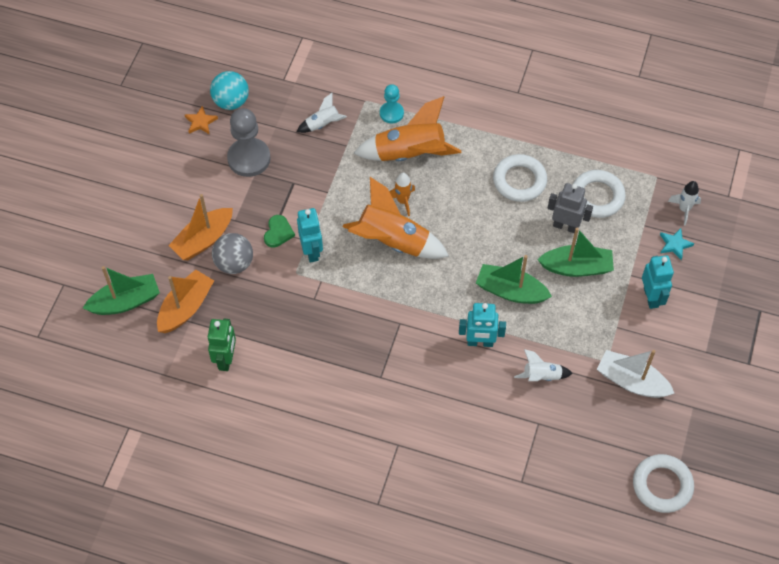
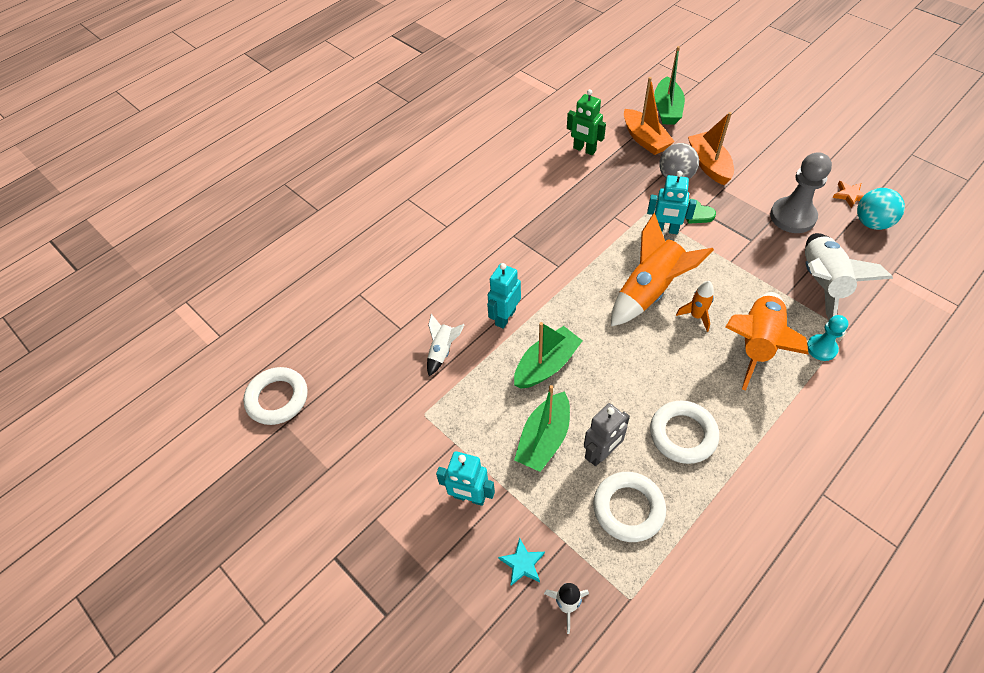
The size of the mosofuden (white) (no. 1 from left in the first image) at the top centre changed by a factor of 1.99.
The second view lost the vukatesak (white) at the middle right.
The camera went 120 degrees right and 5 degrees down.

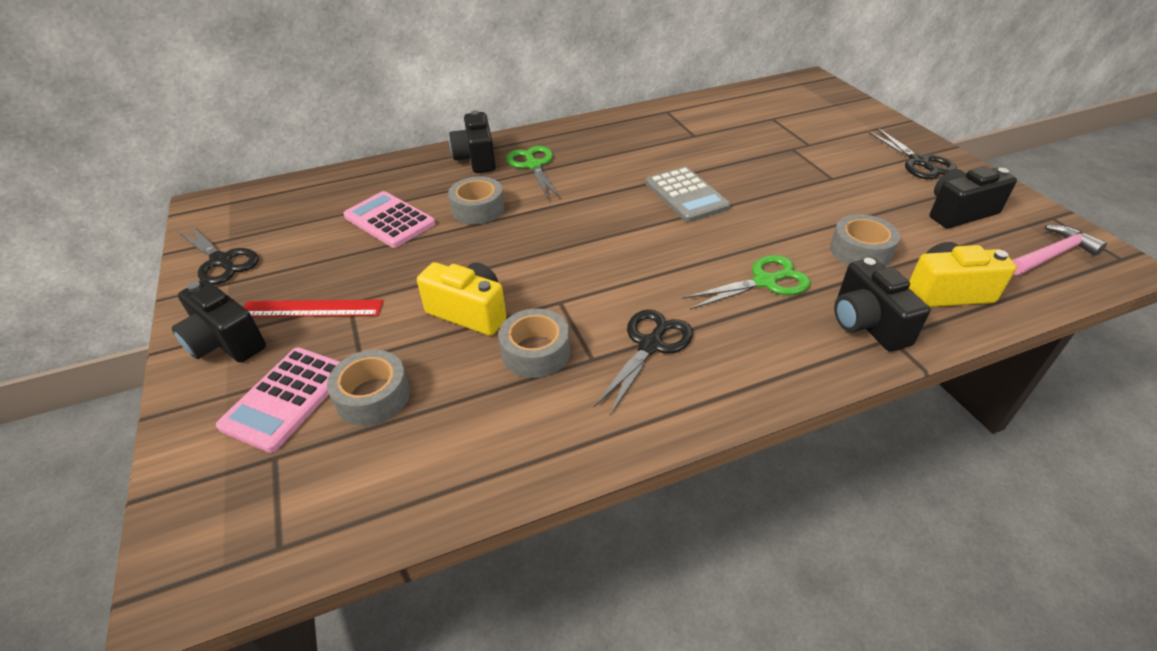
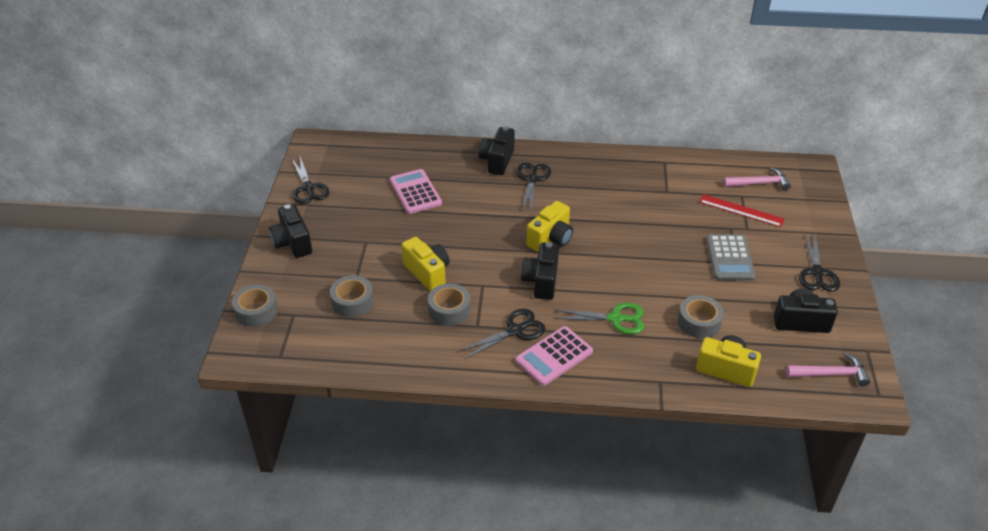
The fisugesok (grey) (no. 2 from left in the first image) ended up elsewhere, having gone from the top centre to the middle left.
The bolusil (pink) (no. 1 from left in the first image) ended up elsewhere, having gone from the middle left to the bottom centre.
What was the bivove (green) (no. 1 from left) at the top centre turned into the bivove (black) (no. 3 from left) at the centre.
The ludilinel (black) (no. 3 from left) ended up elsewhere, having gone from the middle right to the centre.
The second view gained the ludilinel (yellow) (no. 2 from left) at the centre.
The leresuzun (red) ended up elsewhere, having gone from the middle left to the middle right.
The bolusil (grey) ended up elsewhere, having gone from the top centre to the middle right.
The second view gained the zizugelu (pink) (no. 1 from left) at the middle right.
The camera went 25 degrees right and 0 degrees up.

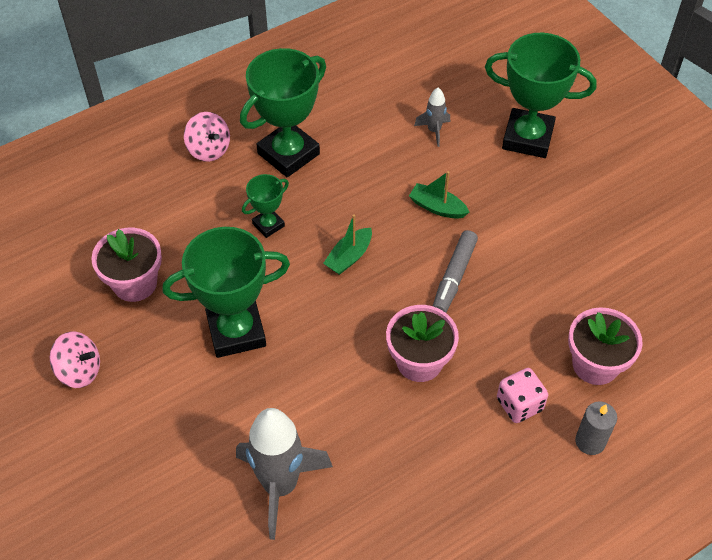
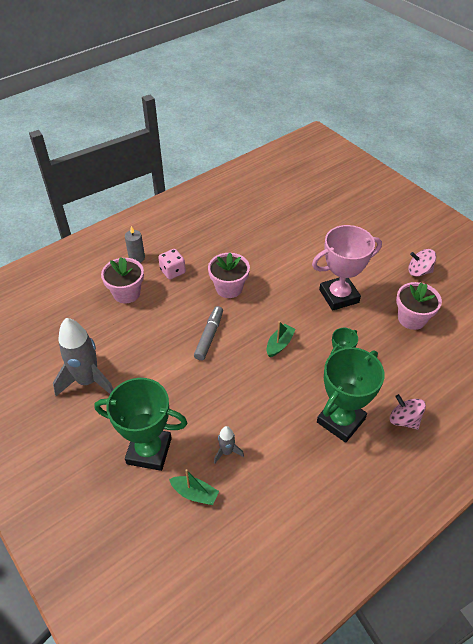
The mosofuden (grey) (no. 1 from left) ended up elsewhere, having gone from the bottom centre to the middle left.
The vukatesak (green) (no. 2 from left in the first image) ended up elsewhere, having gone from the centre to the bottom centre.
What was the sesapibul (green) (no. 1 from left) at the middle left turned into the sesapibul (pink) at the middle right.
The camera went 175 degrees right and 5 degrees down.

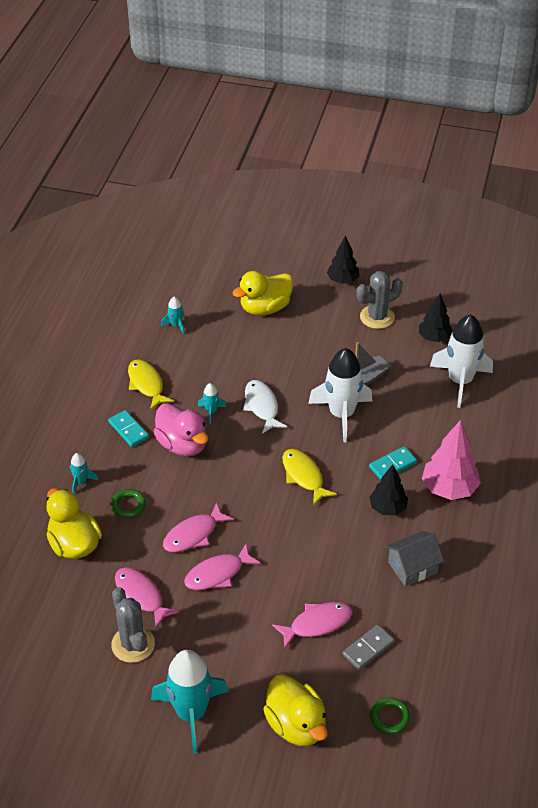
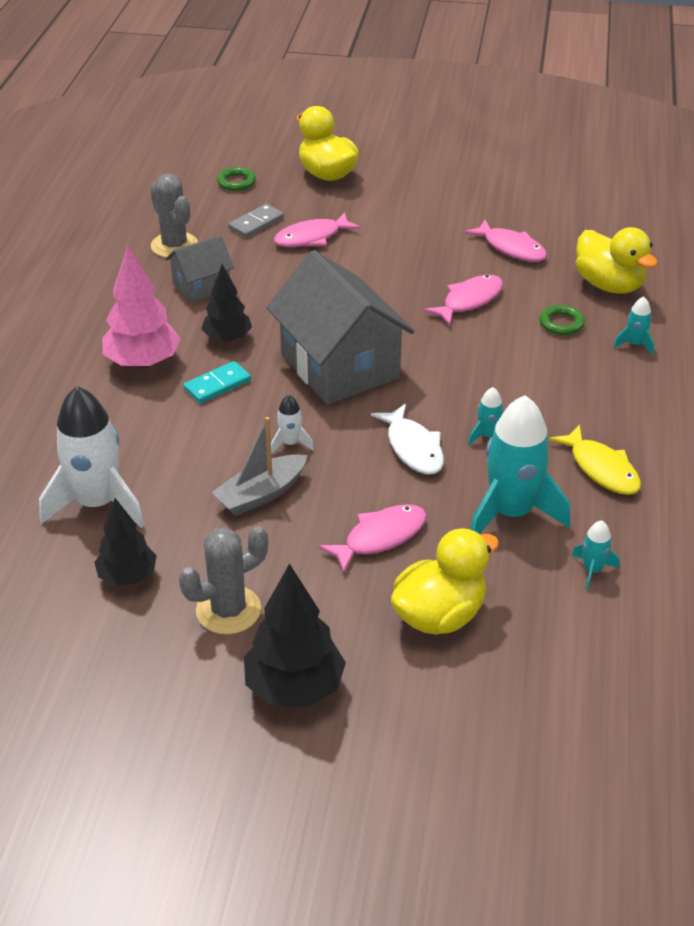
The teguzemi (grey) (no. 1 from left) ended up elsewhere, having gone from the bottom left to the top left.
The size of the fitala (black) (no. 1 from left in the first image) at the top centre changed by a factor of 1.52.
Where the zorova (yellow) (no. 2 from left) stood at the centre, the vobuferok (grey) (no. 2 from left) came to stand at the centre.
The size of the mosofuden (white) (no. 1 from left in the first image) at the centre changed by a factor of 0.44.
The zorova (pink) (no. 3 from left in the first image) ended up elsewhere, having gone from the bottom centre to the centre.
The mosofuden (turquoise) (no. 3 from left in the first image) ended up elsewhere, having gone from the bottom centre to the middle right.
The second view lost the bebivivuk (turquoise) (no. 1 from left) at the middle left.
The second view lost the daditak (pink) at the centre.
The camera went 175 degrees right and 5 degrees down.

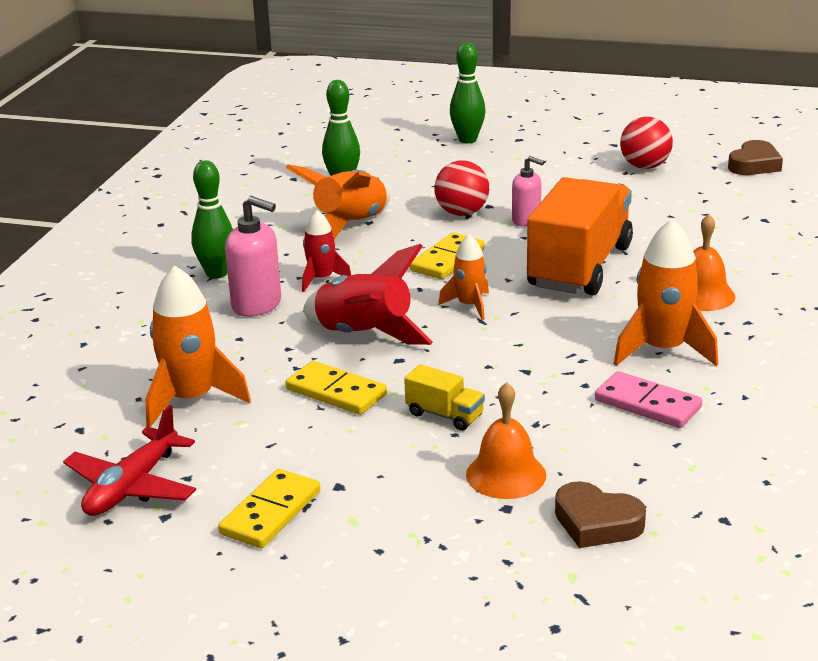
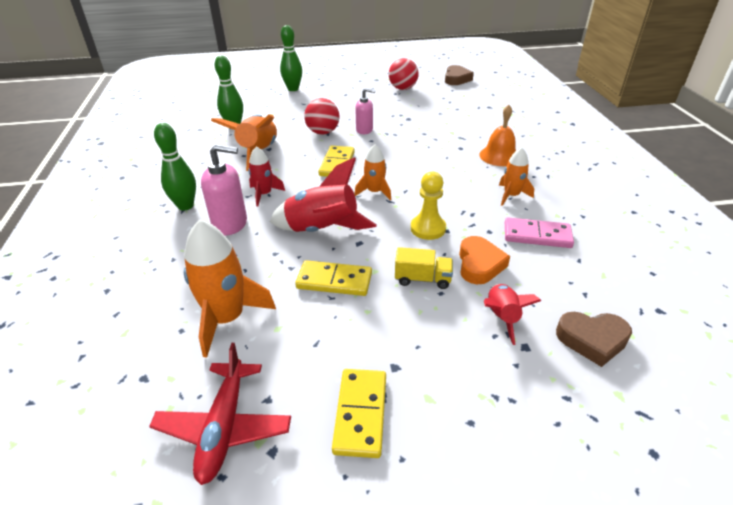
The second view gained the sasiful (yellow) at the centre.
The second view gained the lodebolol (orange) at the centre.
Where the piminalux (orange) (no. 1 from left) stood at the centre, the mosofuden (red) (no. 3 from left) came to stand at the middle right.
The size of the mosofuden (orange) (no. 4 from left) at the middle right changed by a factor of 0.59.
The second view lost the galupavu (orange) at the middle right.
The camera went 25 degrees left and 10 degrees up.

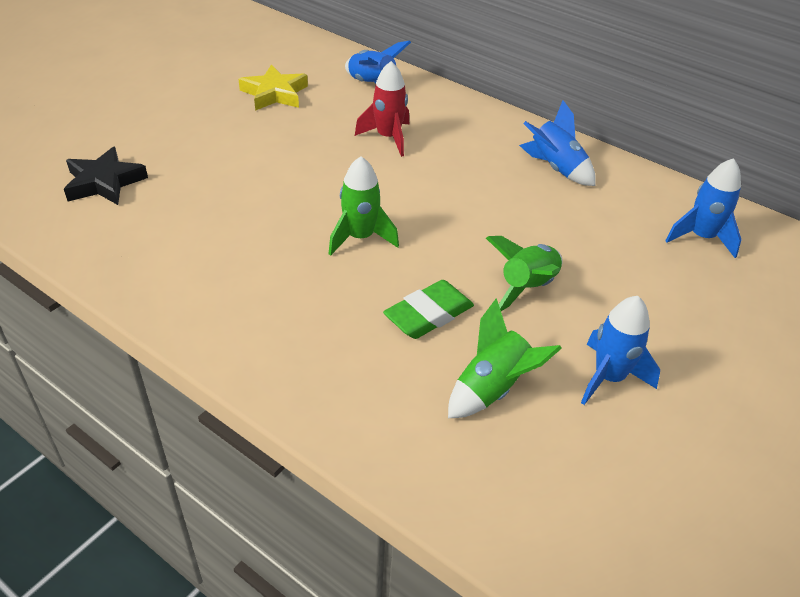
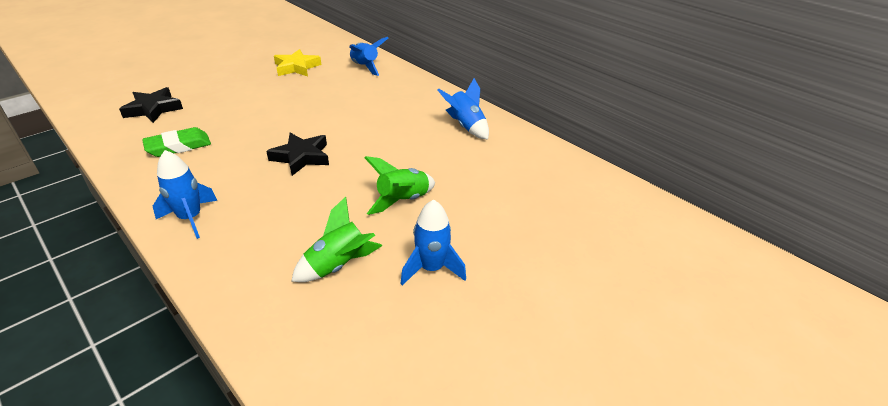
The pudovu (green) ended up elsewhere, having gone from the centre to the middle left.
The mosofuden (blue) (no. 4 from left in the first image) ended up elsewhere, having gone from the middle right to the middle left.
Where the mosofuden (green) (no. 1 from left) stood at the centre, the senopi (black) (no. 2 from left) came to stand at the centre.
The second view lost the mosofuden (red) at the top centre.
The camera went 10 degrees right and 5 degrees down.

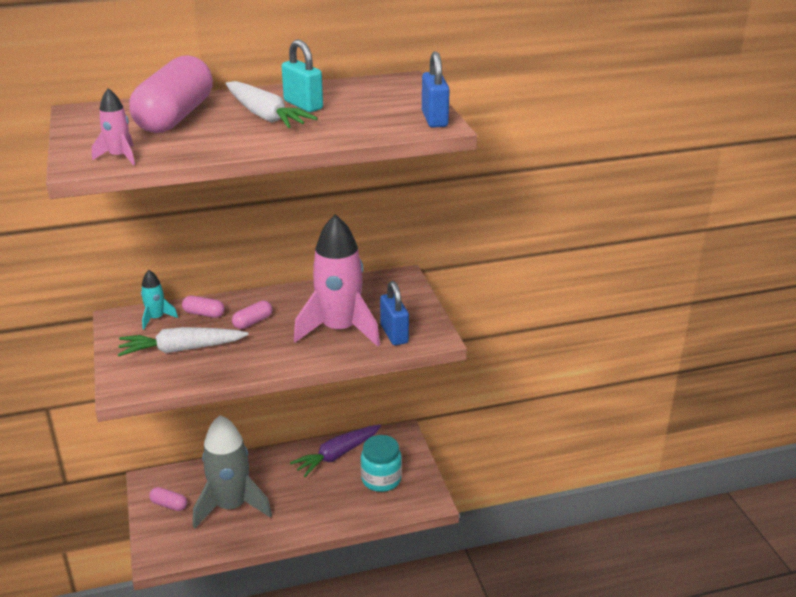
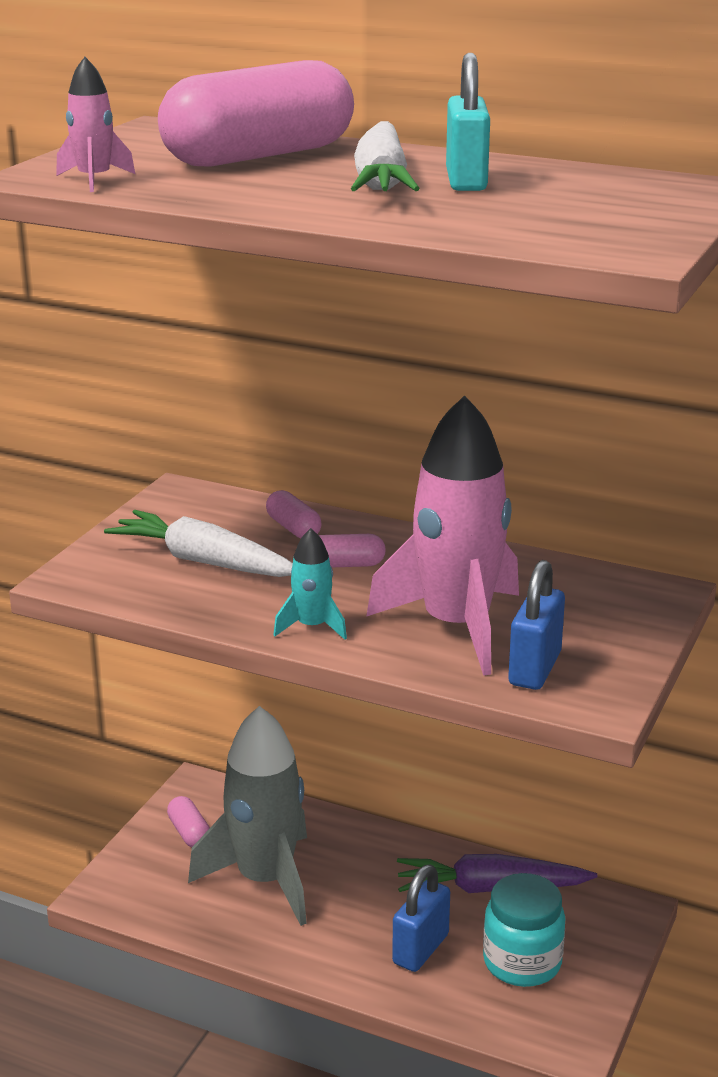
The mosofuden (turquoise) ended up elsewhere, having gone from the middle left to the centre.
The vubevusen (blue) (no. 2 from left in the first image) ended up elsewhere, having gone from the top centre to the bottom centre.
The camera went 40 degrees right and 5 degrees down.

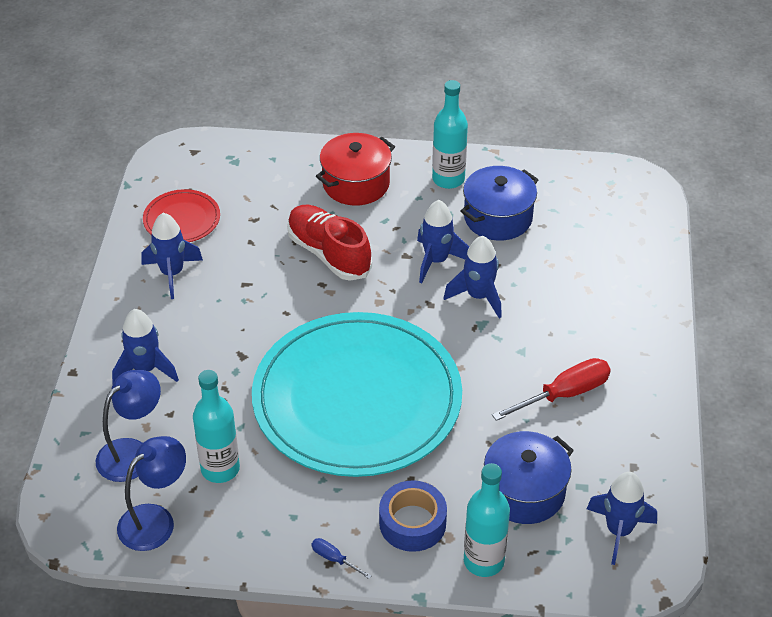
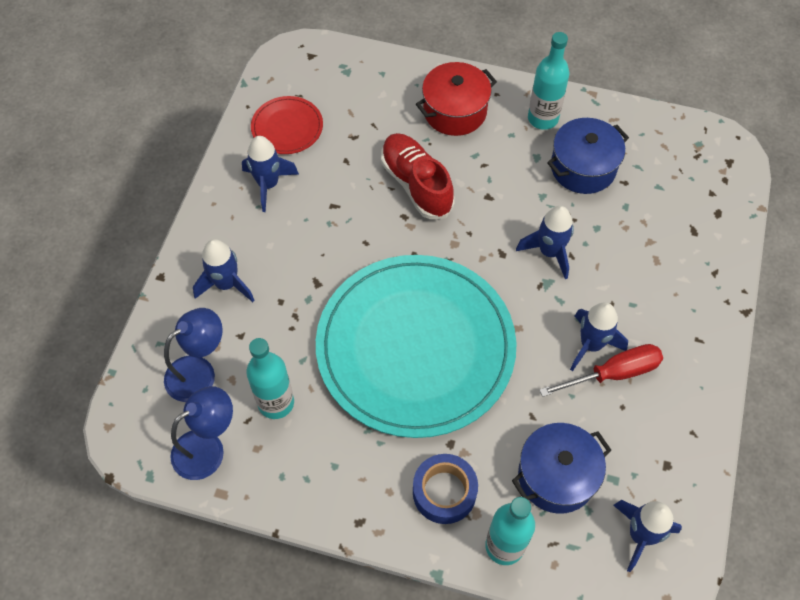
The mosofuden (blue) (no. 3 from left in the first image) ended up elsewhere, having gone from the centre to the middle right.
The second view lost the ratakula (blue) at the bottom centre.
The camera went 10 degrees right and 15 degrees up.

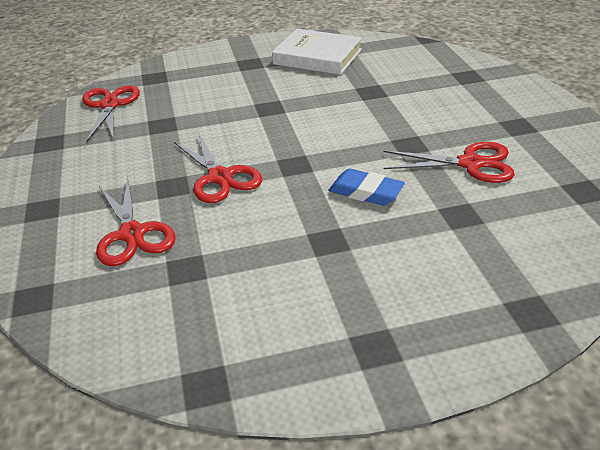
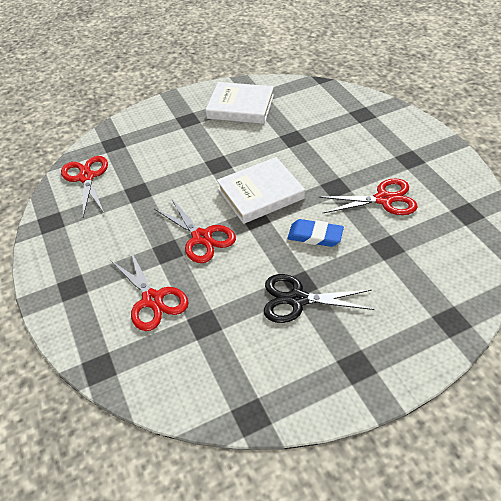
The second view gained the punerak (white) (no. 2 from left) at the centre.
The second view gained the bivove (black) at the centre.
The camera went 10 degrees left and 10 degrees up.

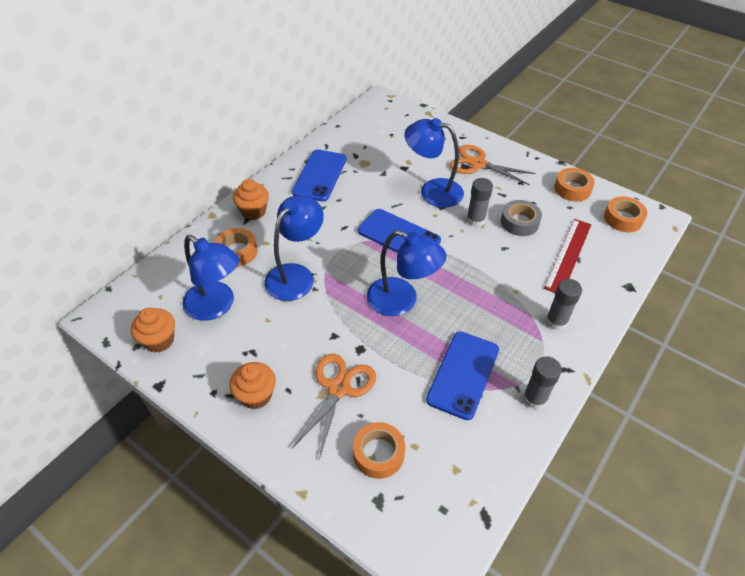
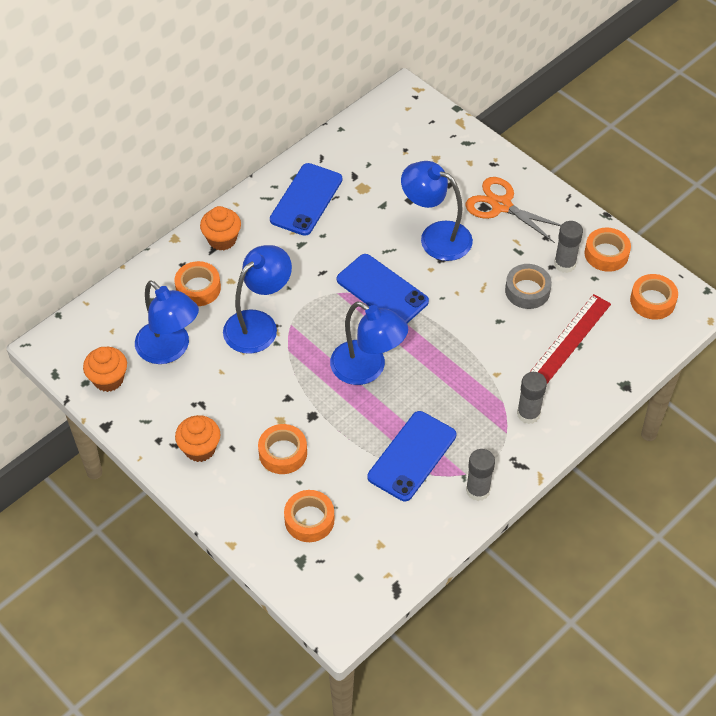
Where the bivove (orange) (no. 1 from left) stood at the bottom centre, the fisugesok (orange) (no. 2 from left) came to stand at the centre.
The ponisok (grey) (no. 1 from left in the first image) ended up elsewhere, having gone from the centre to the middle right.
The camera went 10 degrees right and 5 degrees up.

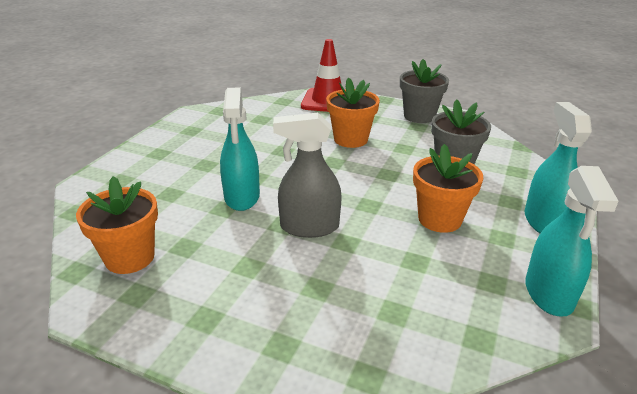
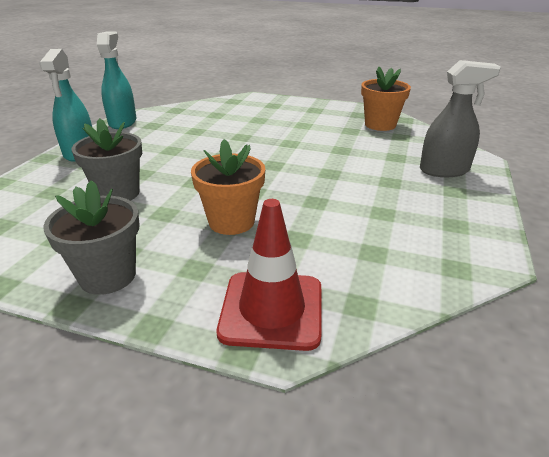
The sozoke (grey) ended up elsewhere, having gone from the centre to the top right.
The second view lost the sozoke (turquoise) (no. 1 from left) at the centre.
The second view lost the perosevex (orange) (no. 3 from left) at the middle right.
The camera went 175 degrees right and 0 degrees up.

